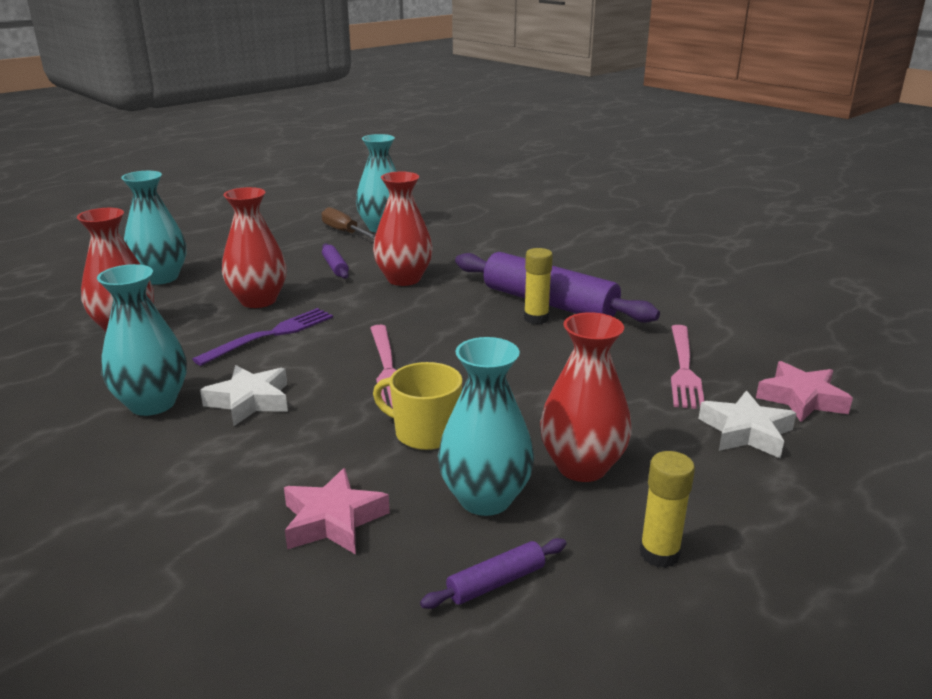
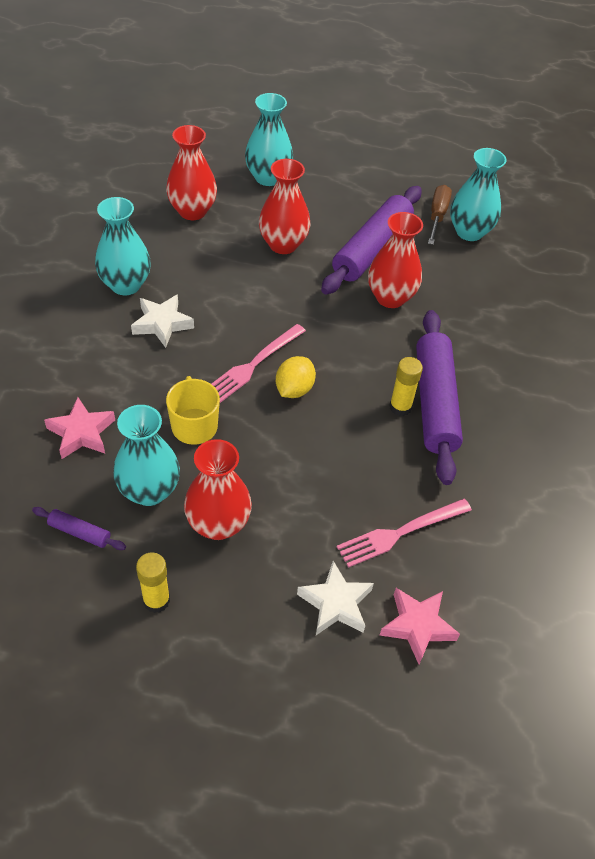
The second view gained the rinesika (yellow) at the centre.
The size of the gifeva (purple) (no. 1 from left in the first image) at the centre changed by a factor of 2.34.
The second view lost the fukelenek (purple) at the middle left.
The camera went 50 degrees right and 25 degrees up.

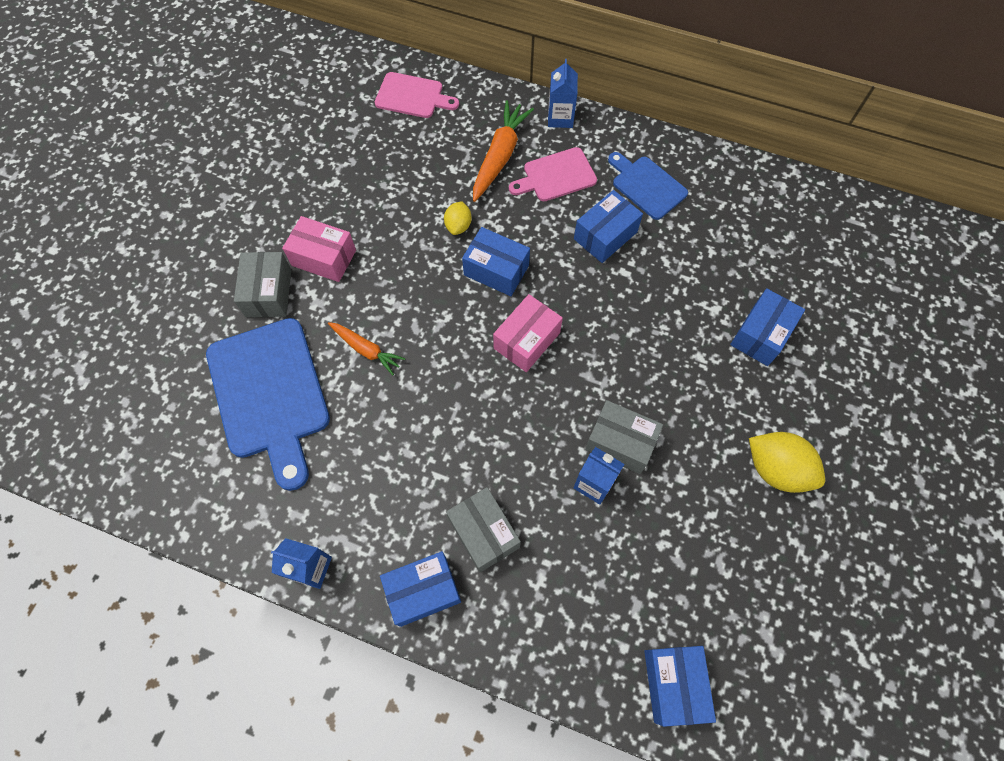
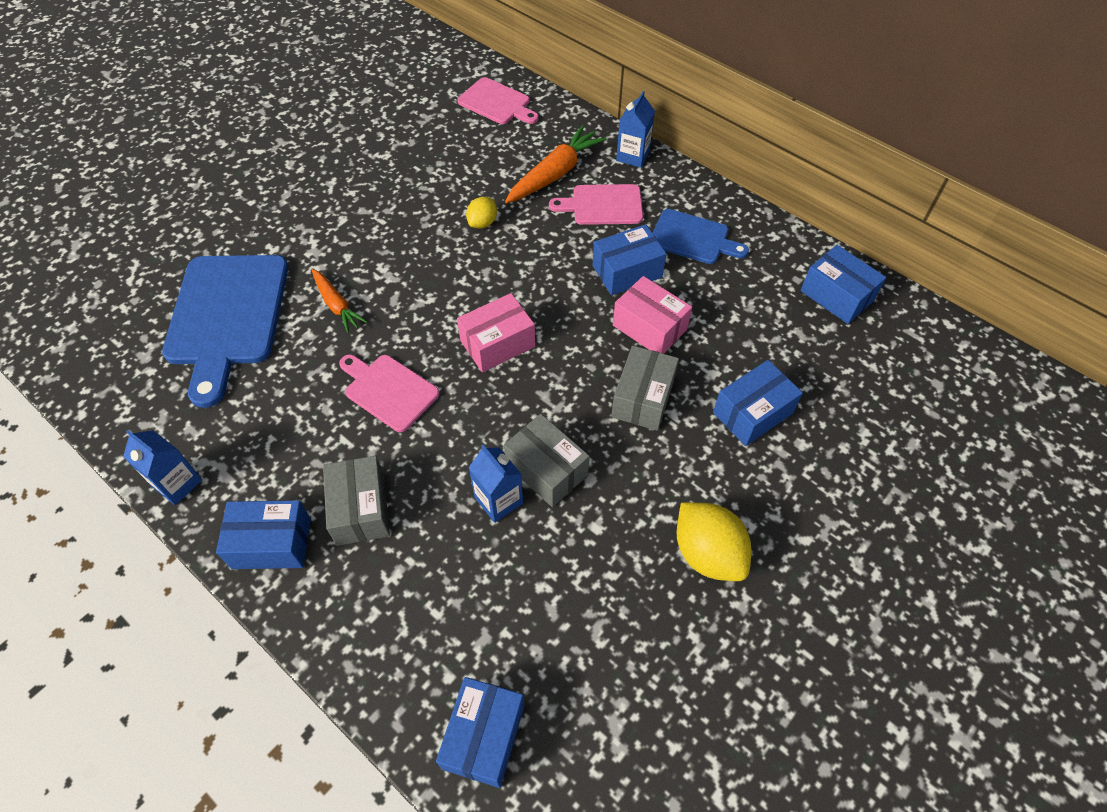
The second view gained the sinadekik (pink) (no. 1 from left) at the centre.
The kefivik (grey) (no. 1 from left in the first image) ended up elsewhere, having gone from the middle left to the centre.
The kefivik (pink) (no. 1 from left in the first image) ended up elsewhere, having gone from the top left to the centre.
The sinadekik (blue) (no. 2 from left) at the top centre ended up facing another way, 135 degrees clockwise from before.
The kefivik (blue) (no. 2 from left in the first image) ended up elsewhere, having gone from the centre to the middle right.
The camera went 20 degrees right and 10 degrees down.

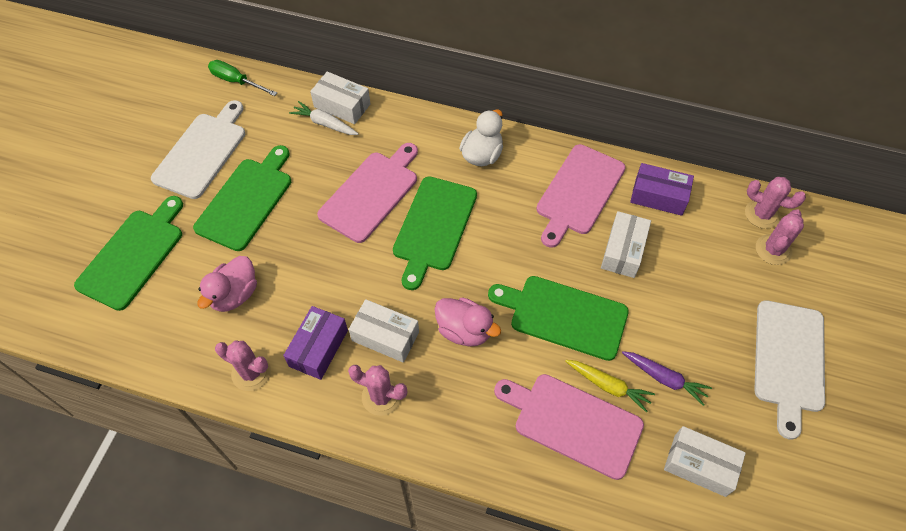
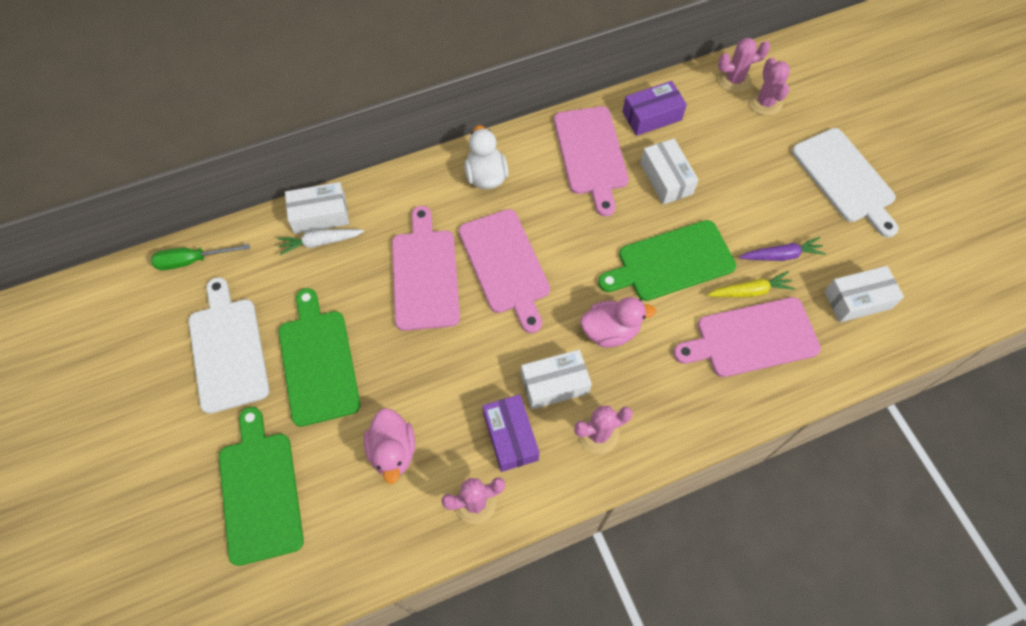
What was the sinadekik (green) (no. 3 from left) at the centre turned into the sinadekik (pink) (no. 2 from left) at the centre.
The camera went 40 degrees left and 5 degrees up.

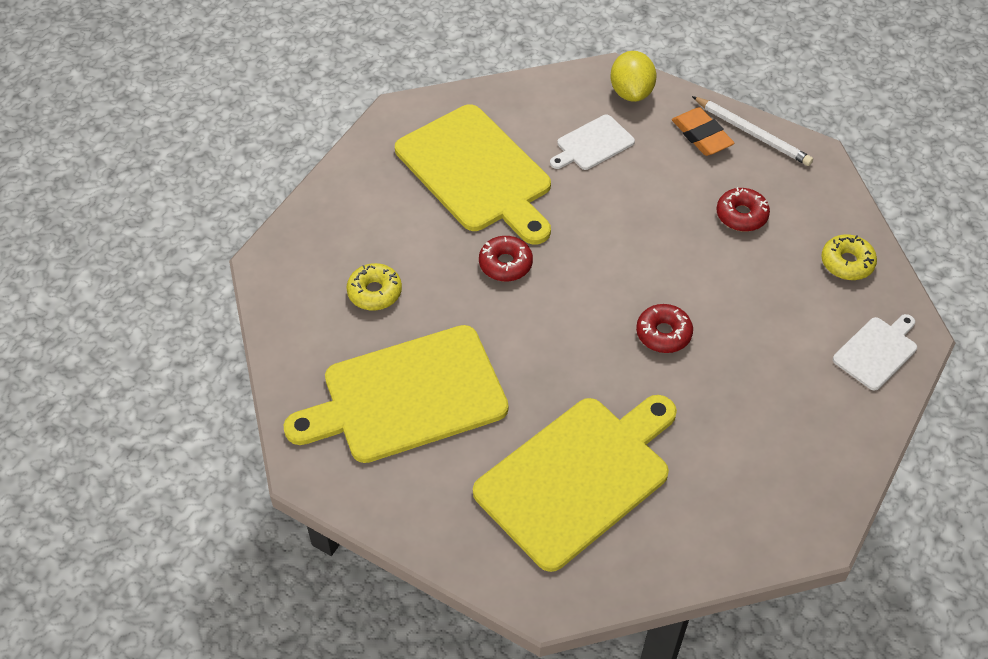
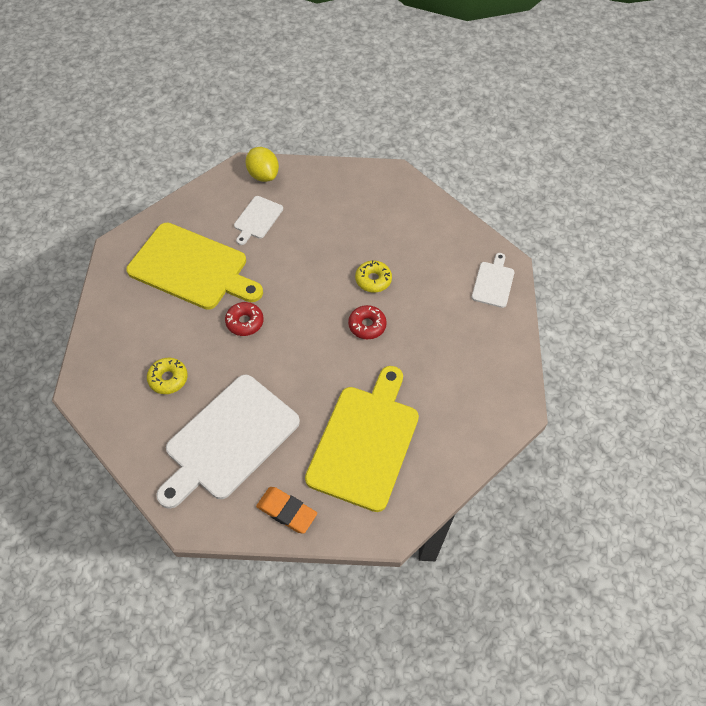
What was the sinadekik (yellow) (no. 1 from left) at the centre turned into the sinadekik (white) (no. 1 from left) at the middle left.
The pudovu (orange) ended up elsewhere, having gone from the top right to the bottom centre.
The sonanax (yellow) (no. 2 from left) ended up elsewhere, having gone from the middle right to the centre.
The second view lost the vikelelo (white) at the top right.
The second view lost the sonanax (red) (no. 3 from left) at the top right.
The camera went 30 degrees left and 5 degrees up.

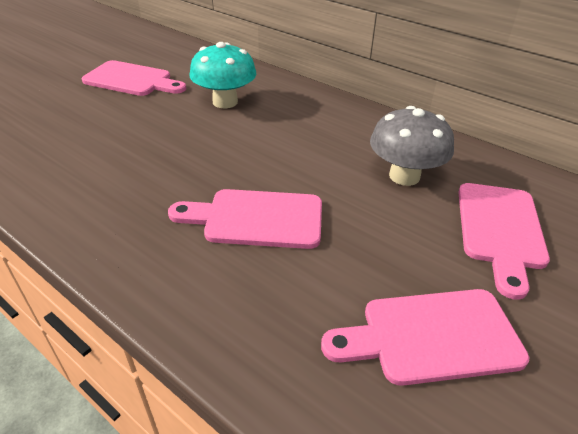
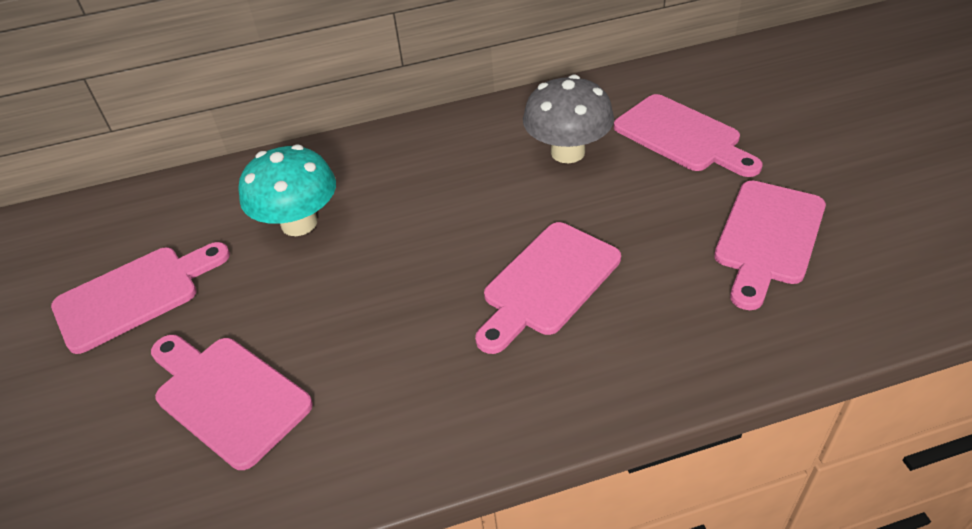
The second view gained the sinadekik (pink) (no. 2 from left) at the bottom left.
The camera went 50 degrees left and 5 degrees up.

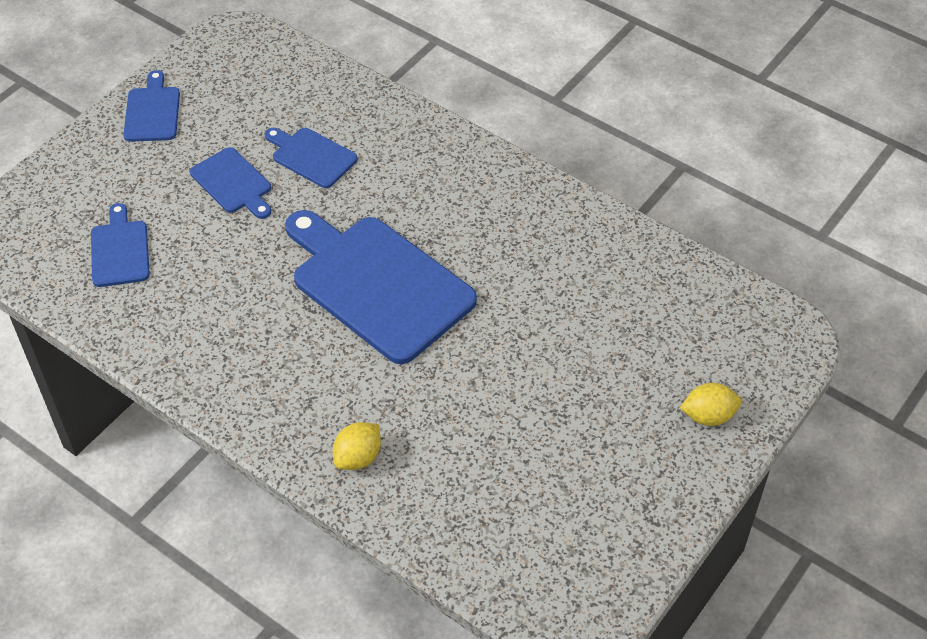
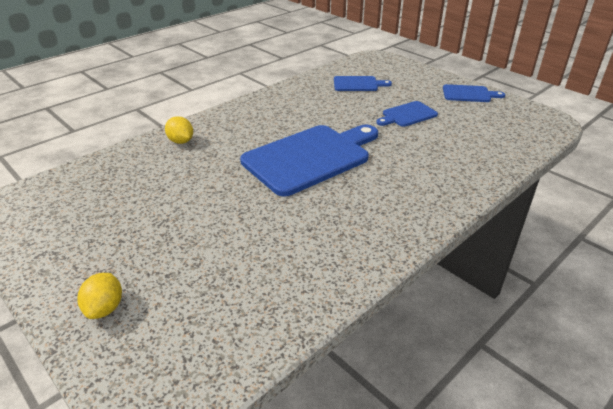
The second view lost the sinadekik (blue) (no. 4 from left) at the top centre.
The camera went 100 degrees right and 15 degrees down.

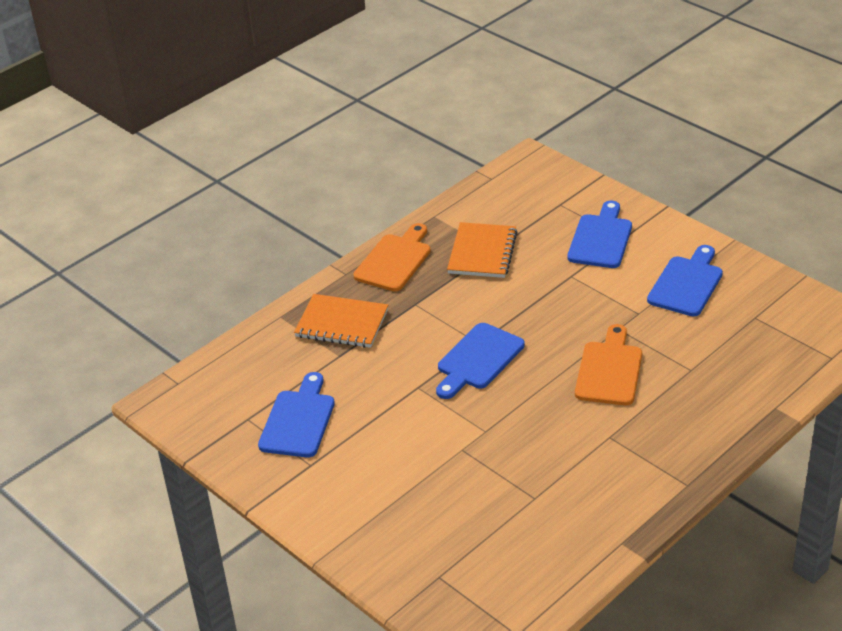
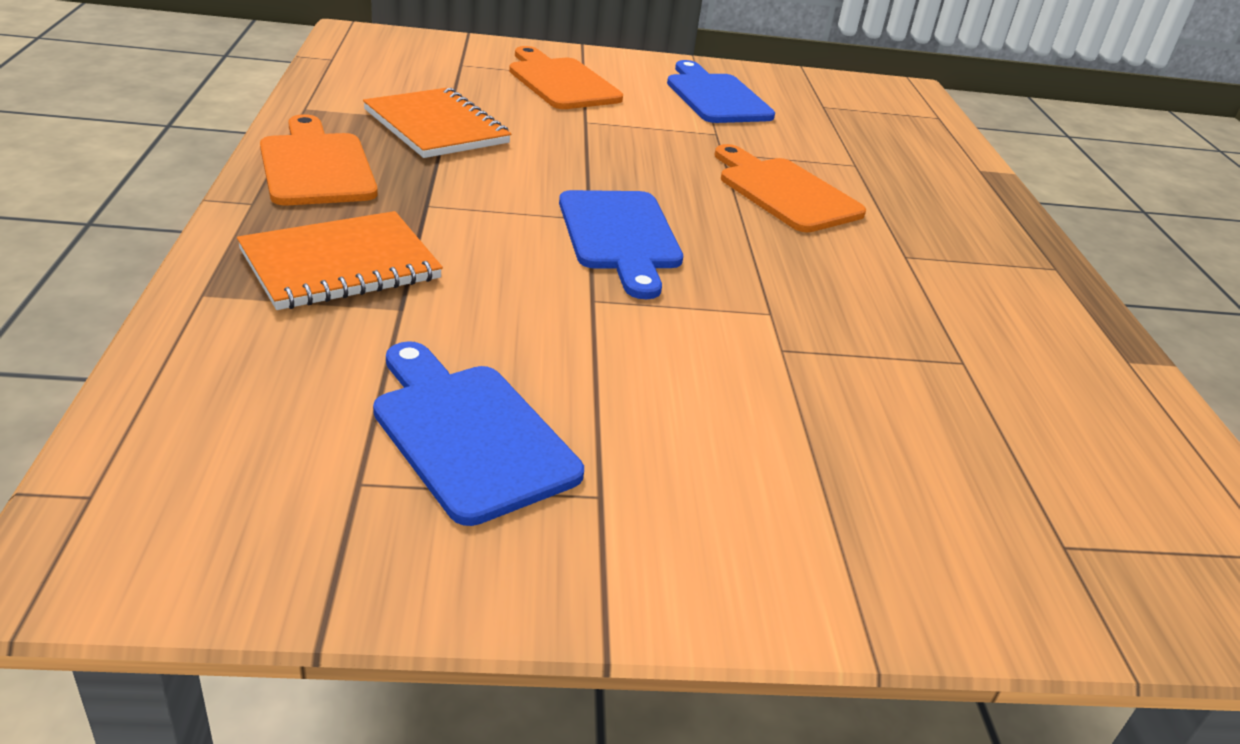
What was the sinadekik (blue) (no. 3 from left) at the middle right turned into the sinadekik (orange) (no. 2 from left) at the top centre.
The camera went 55 degrees left and 5 degrees down.

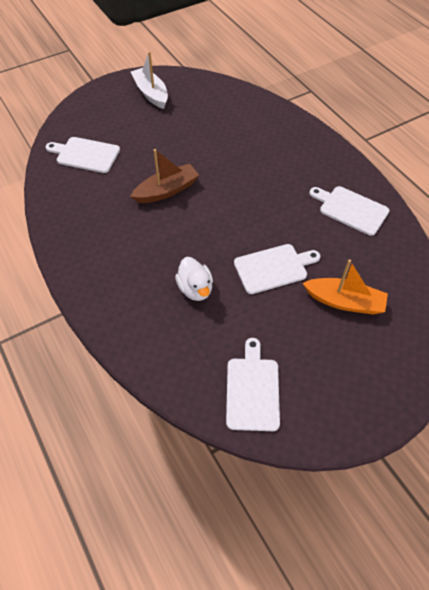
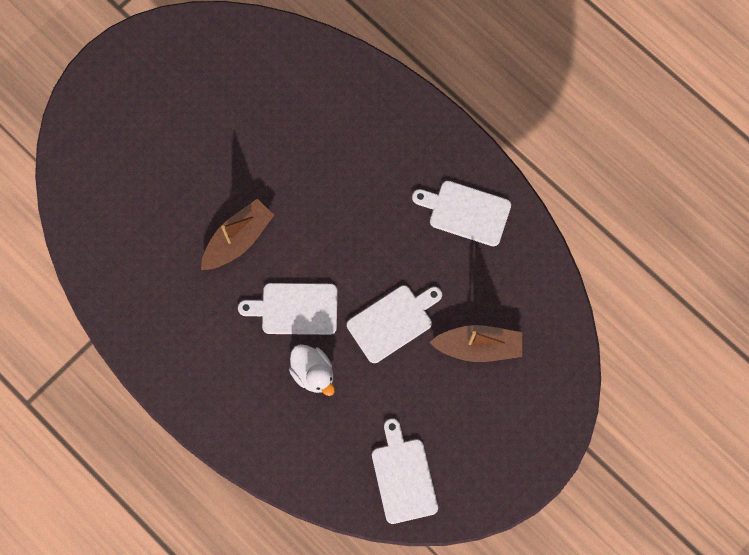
The sinadekik (white) (no. 1 from left) ended up elsewhere, having gone from the top left to the centre.
What was the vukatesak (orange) at the middle right turned into the vukatesak (brown) (no. 2 from left) at the centre.
The second view lost the vukatesak (white) at the top centre.
The camera went 15 degrees left and 20 degrees up.

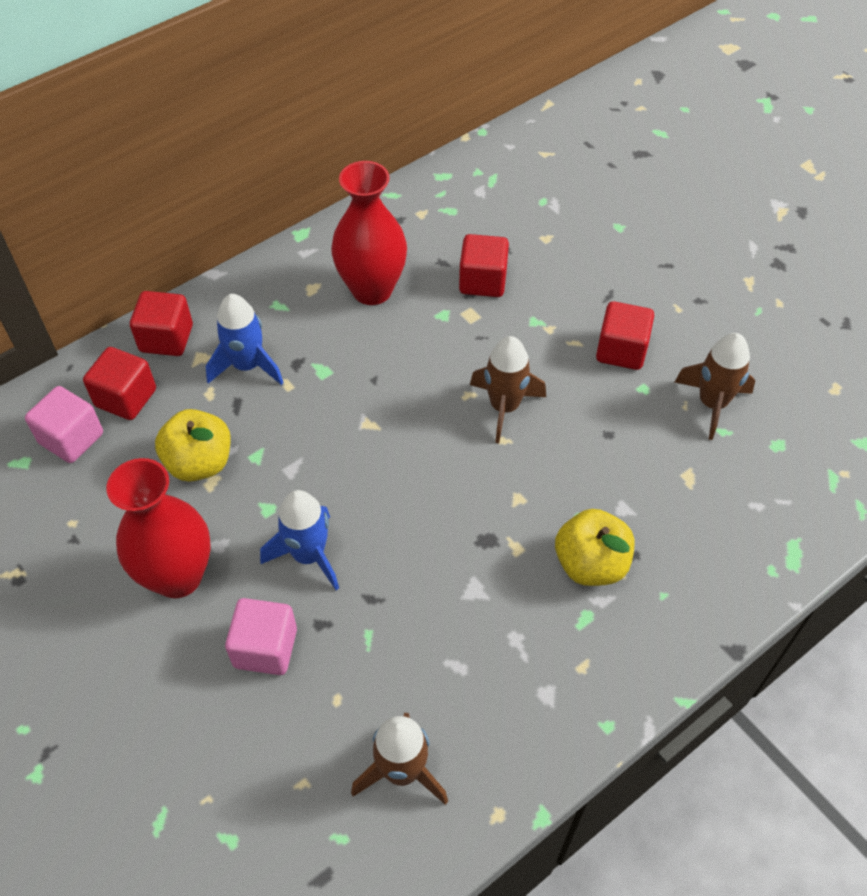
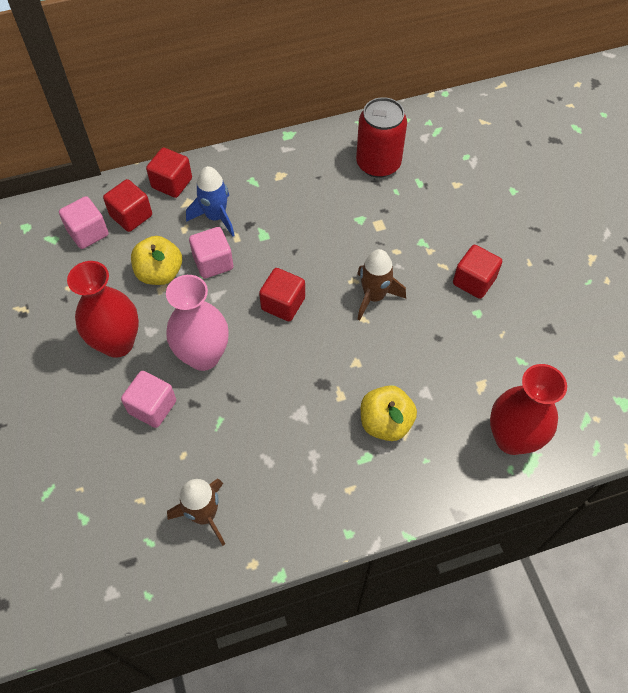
Where the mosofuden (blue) (no. 2 from left) stood at the centre, the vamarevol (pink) came to stand at the middle left.
The second view gained the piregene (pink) (no. 3 from left) at the centre.
The piregene (red) (no. 3 from left) ended up elsewhere, having gone from the top centre to the centre.
The second view gained the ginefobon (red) at the top centre.
The vamarevol (red) (no. 2 from left) ended up elsewhere, having gone from the top centre to the middle right.
The second view lost the mosofuden (brown) (no. 3 from left) at the middle right.
The camera went 20 degrees right and 5 degrees up.

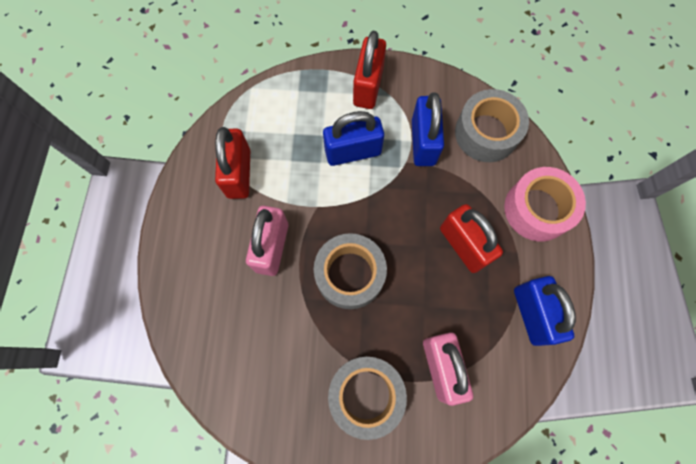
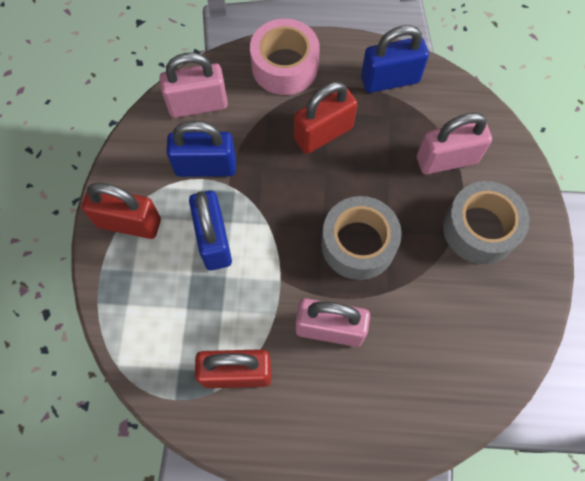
Where the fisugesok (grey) (no. 3 from left) stood at the top right, the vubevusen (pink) (no. 1 from left) came to stand at the top left.
The camera went 90 degrees left and 5 degrees down.

